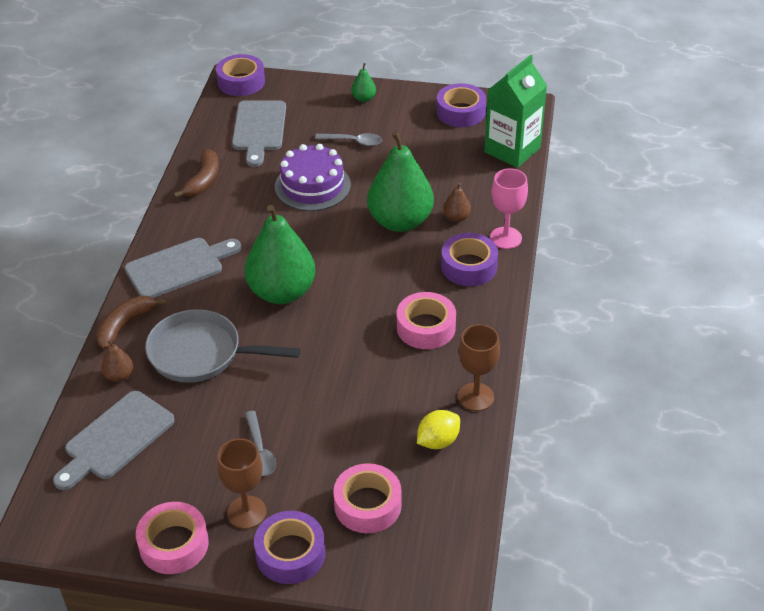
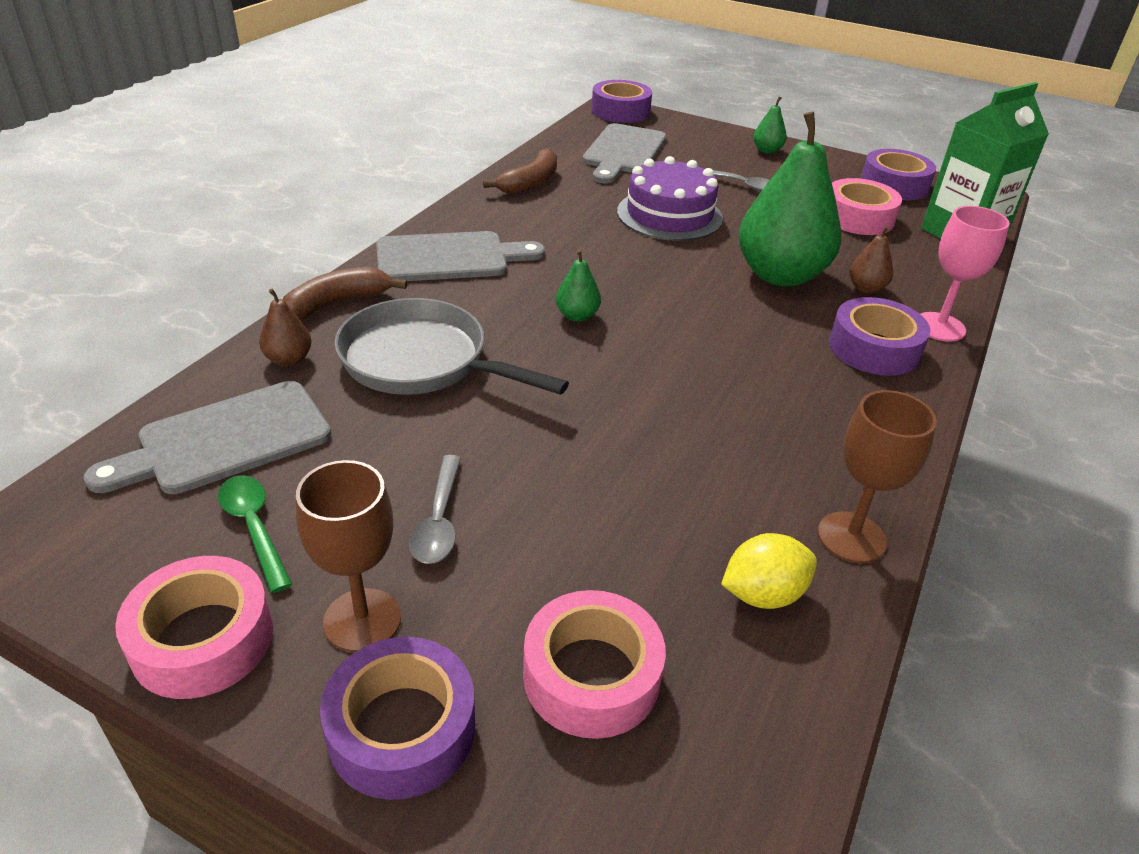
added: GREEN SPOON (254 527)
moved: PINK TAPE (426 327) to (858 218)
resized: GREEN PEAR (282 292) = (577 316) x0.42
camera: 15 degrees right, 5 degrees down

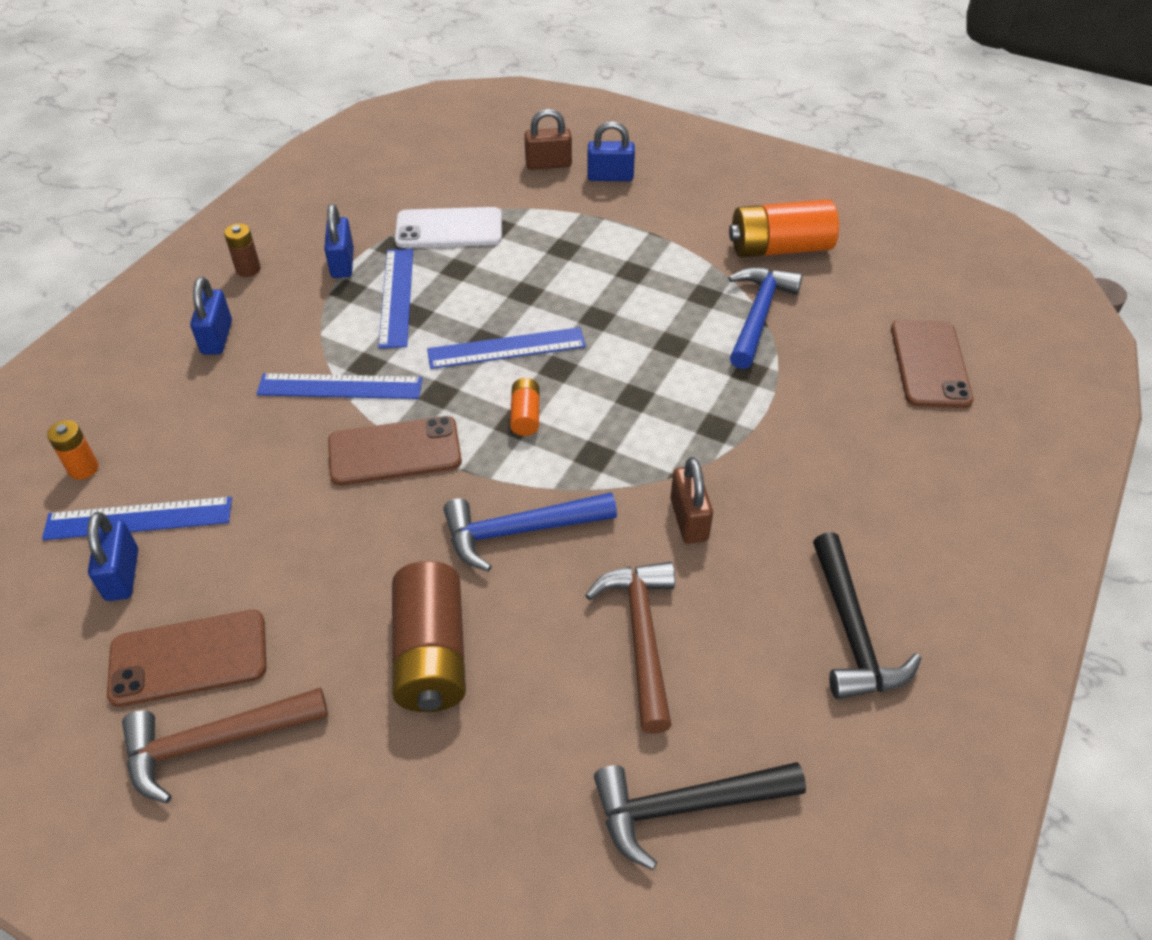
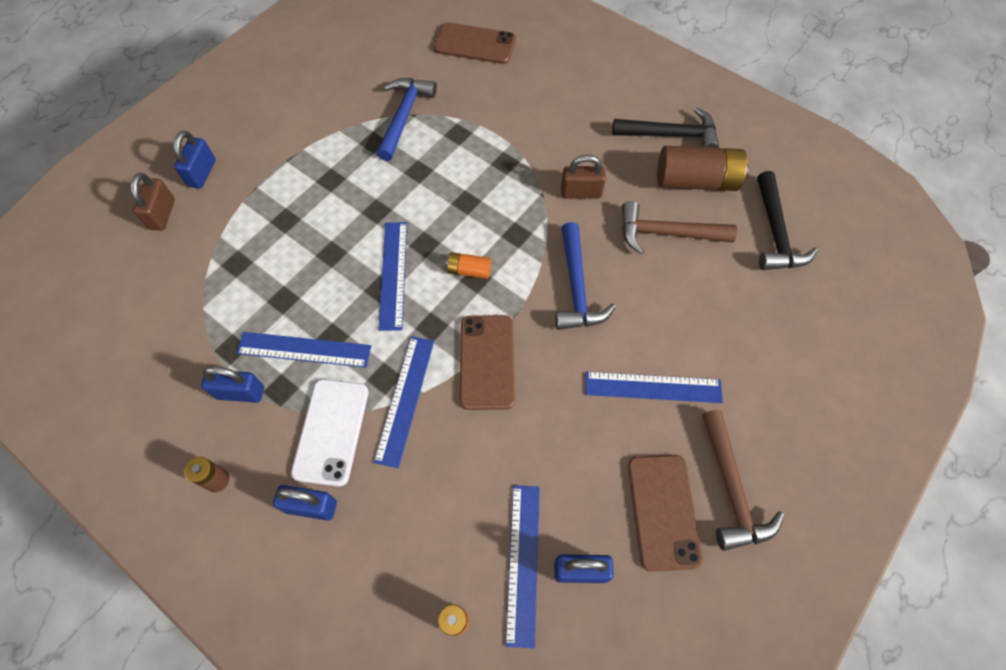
removed: ORANGE BATTERY (779 248)
added: BLUE RULER (653 387)
moved: BROWN BATTERY (431 654) to (696 181); WHITE PHONE (449 229) to (331 431)
turned: BLUE HAMMER (758 315) = (404 116) 75 degrees clockwise
camera: 80 degrees left, 15 degrees up

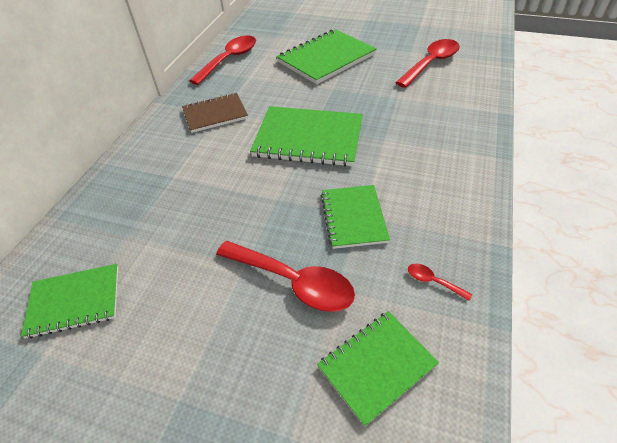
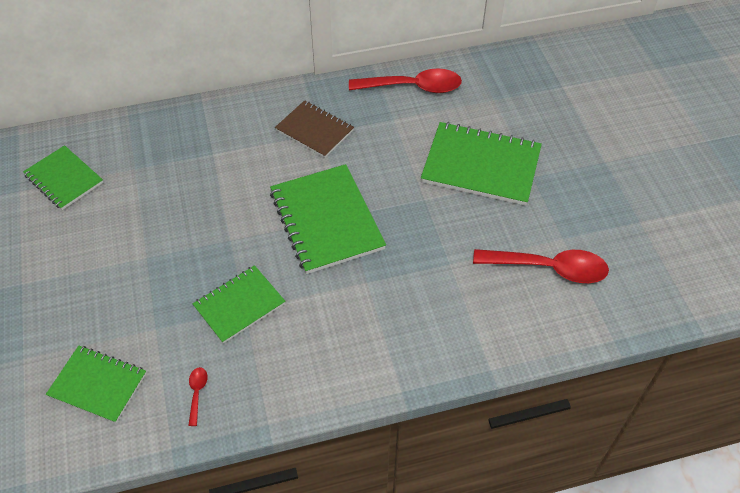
removed: RED SPOON (293 281)
camera: 55 degrees right, 5 degrees up

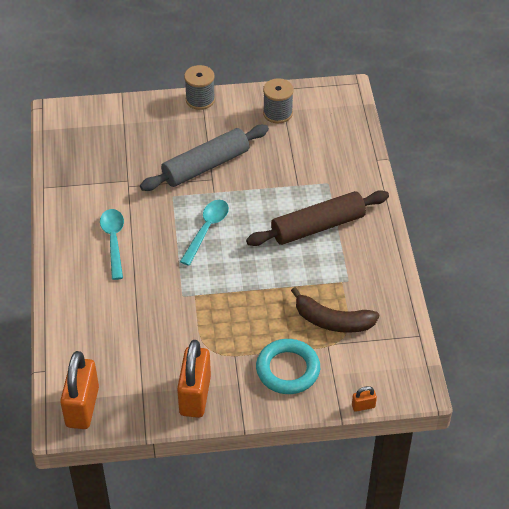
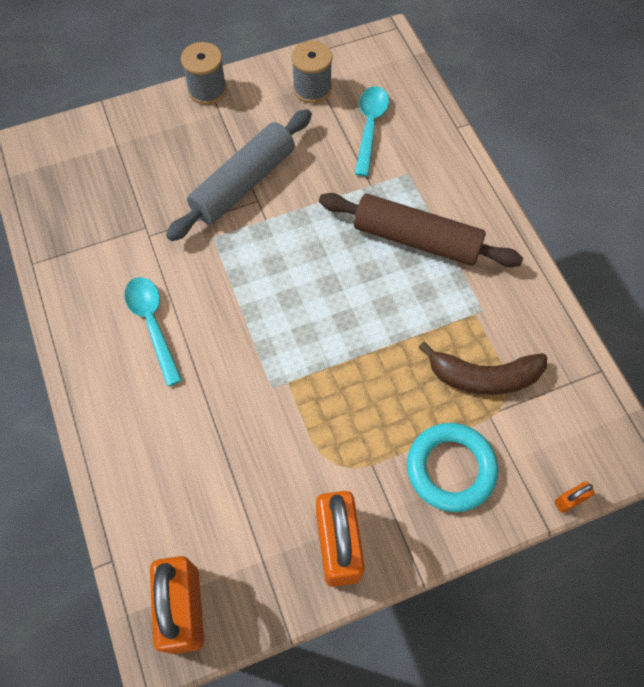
moved: TURQUOISE SPOON (207 229) to (370 127)
turned: BROWN ROLLING PIN (318 226) = (416 239) 60 degrees clockwise
camera: 15 degrees left, 15 degrees up

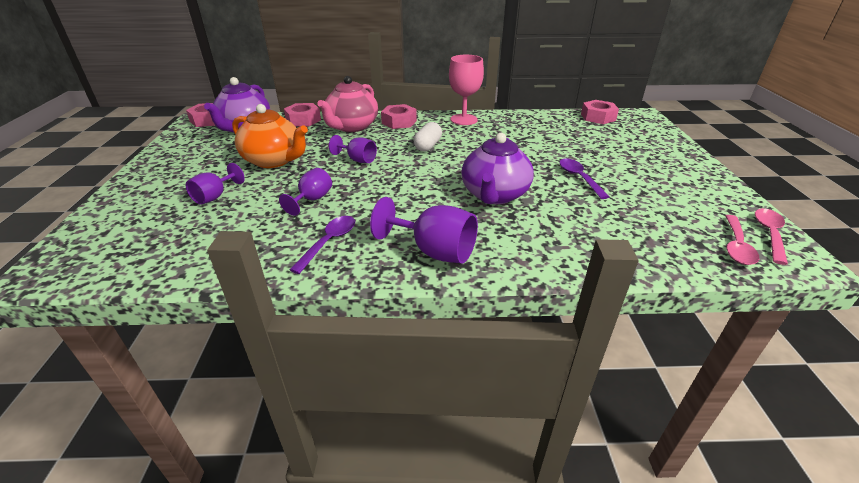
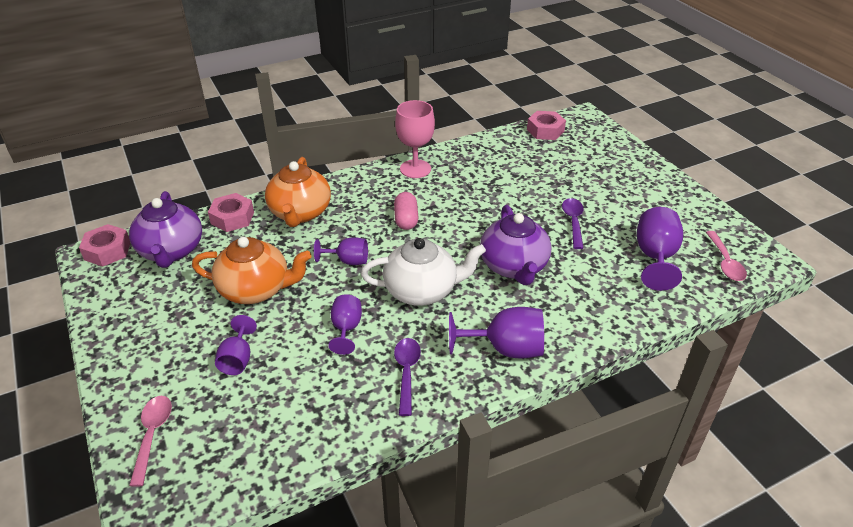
removed: PINK NUT (399 122)
added: WHITE TEAPOT (422 291); PURPLE GOBLET (655 257)
moved: PINK SPOON (769 234) to (152 435)
recoloured: PINK TEAPOT (351 127) to ORANGE TEAPOT (300 213); WHITE CAPSULE (428 146) to PINK CAPSULE (406 219)
turned: PURPLE SPOON (579 178) = (573 222) 45 degrees clockwise
camera: 25 degrees left, 5 degrees up

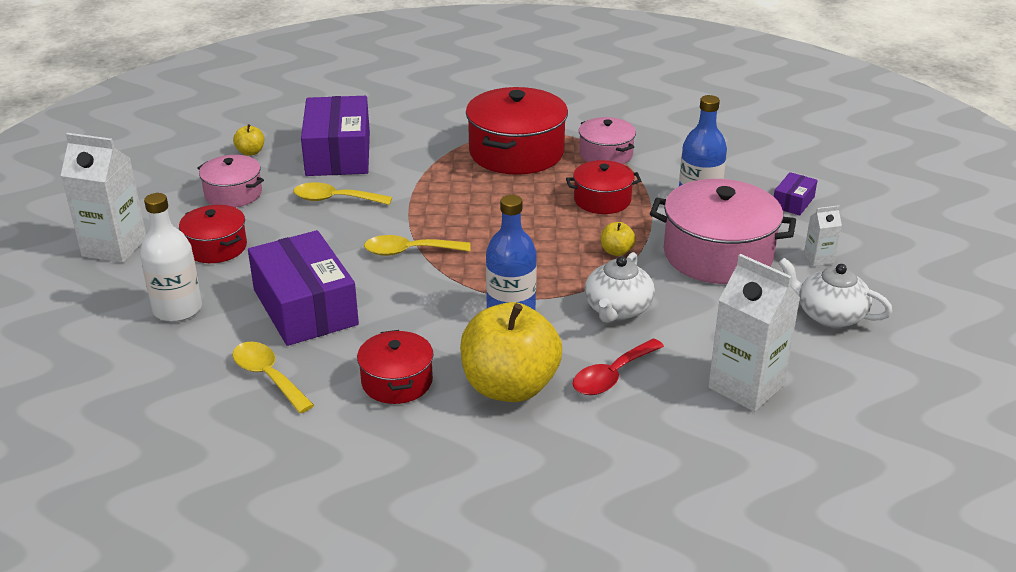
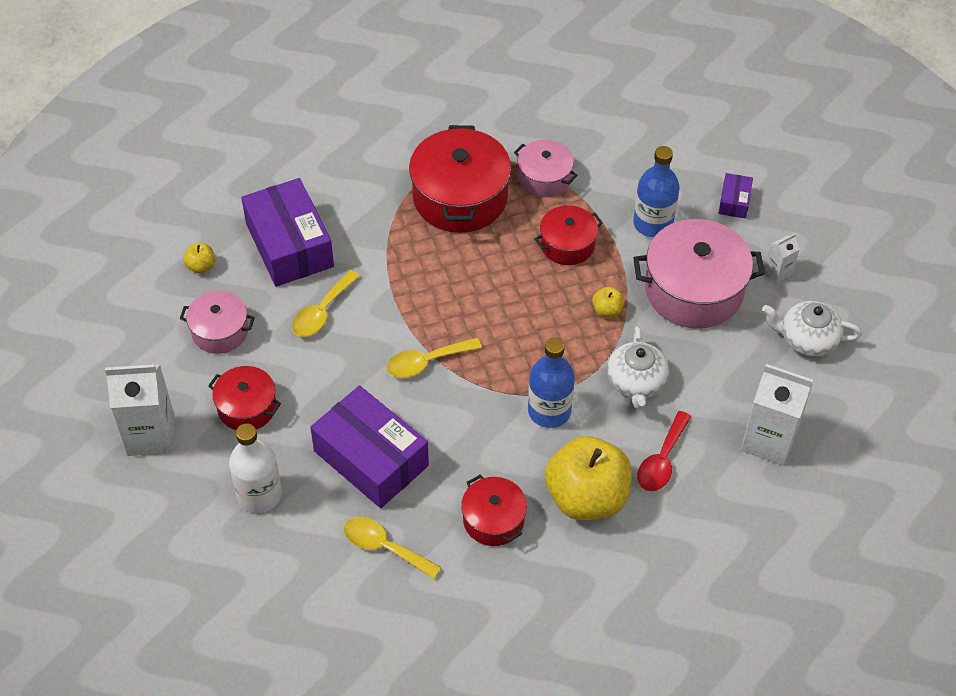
turned: YELLOW SPOON (335 199) = (322 312) 45 degrees counterclockwise
camera: 20 degrees left, 20 degrees up

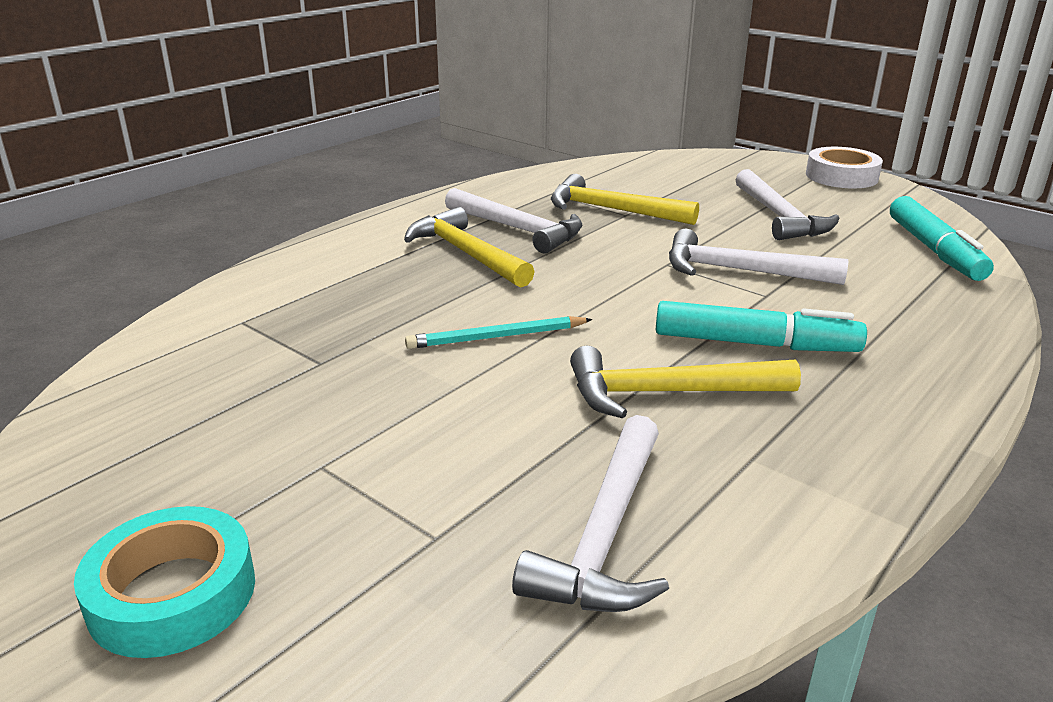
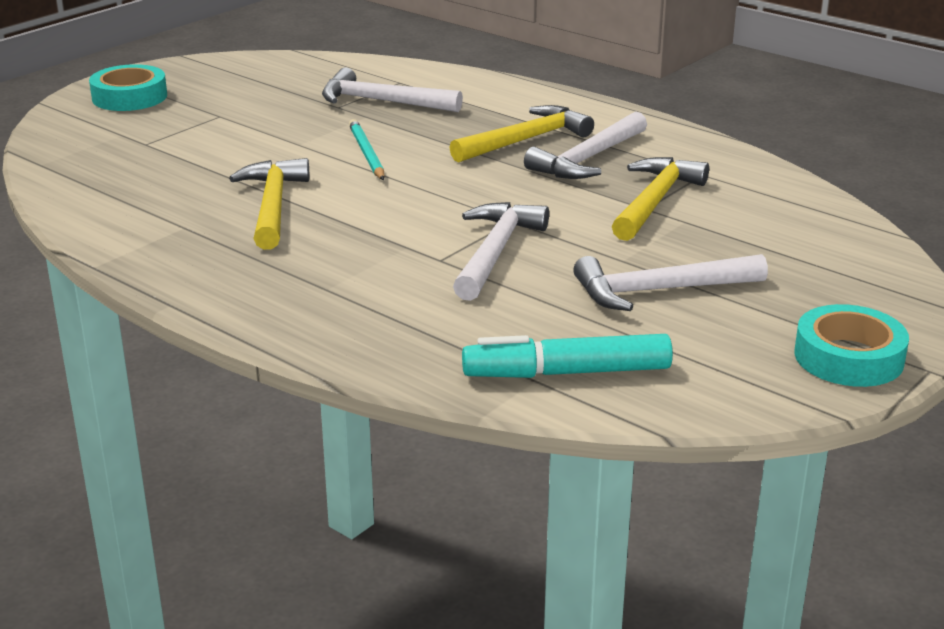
removed: TURQUOISE MARKER (755 344)
moved: WHITE HAMMER (605 534) to (382 102)
recoloured: WHITE TAPE (841 176) to TURQUOISE TAPE (848 357)
camera: 90 degrees right, 0 degrees up

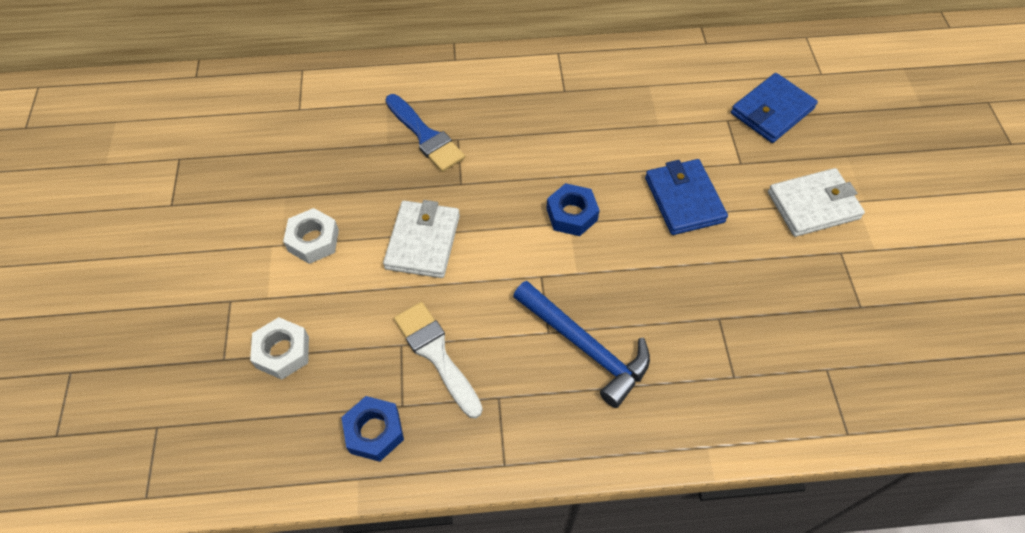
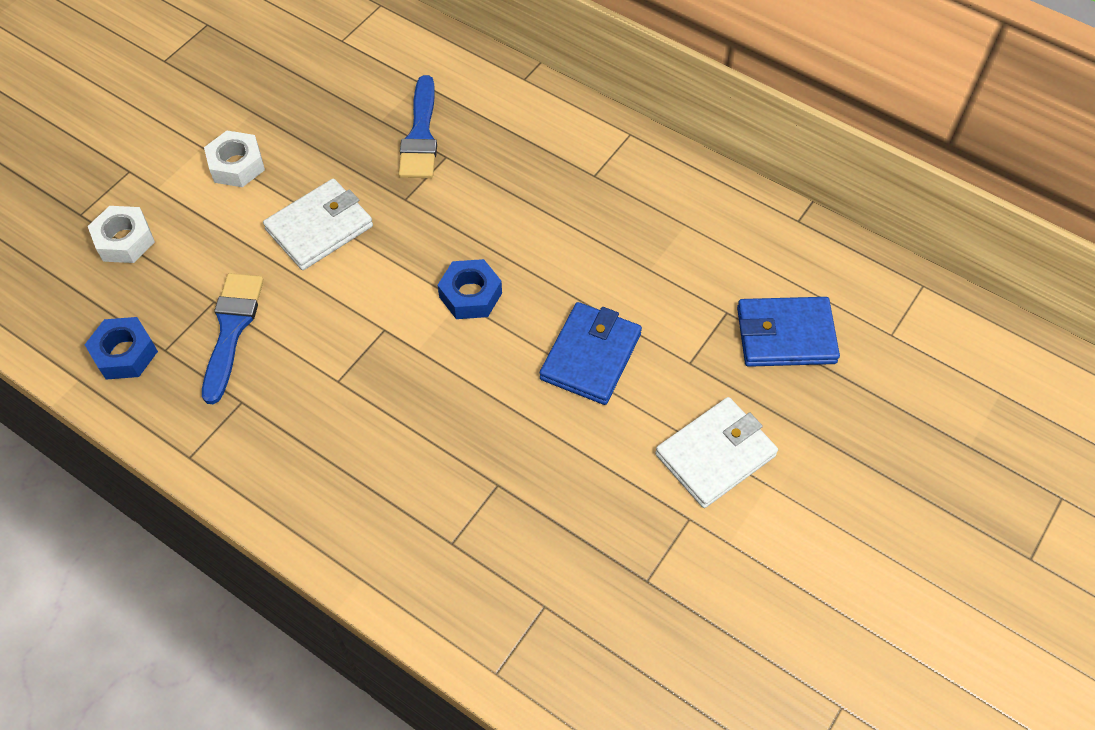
removed: BLUE HAMMER (585 346)
recoloured: WHITE BRUSH (436 354) to BLUE BRUSH (231 329)
turned: WHITE WALLET (813 205) = (715 455) 60 degrees counterclockwise
camera: 40 degrees right, 0 degrees up

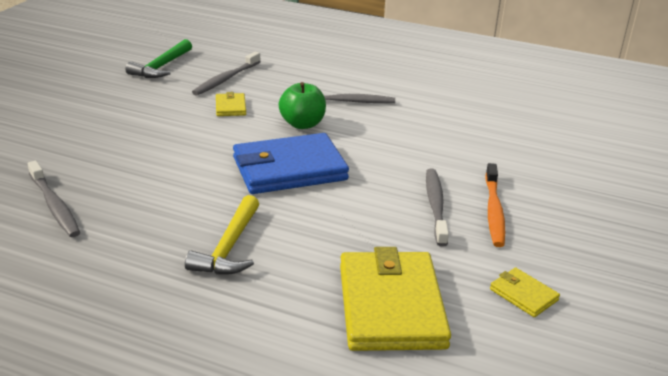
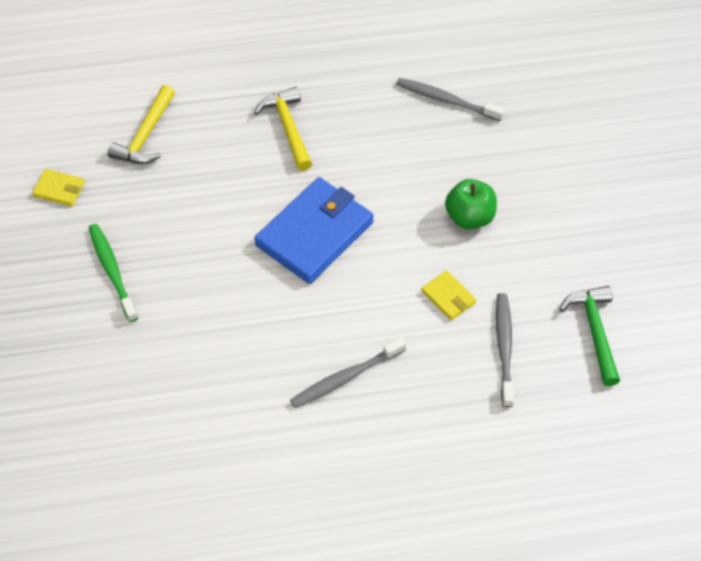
removed: GREY TOOTHBRUSH (435 206)
moved: GREEN APPLE (302 124) to (469 217)
replaced: YELLOW WALLET (391 305) to YELLOW HAMMER (145 136)
recoloured: ORANGE TOOTHBRUSH (494 211) to GREEN TOOTHBRUSH (112 271)
camera: 150 degrees right, 25 degrees up

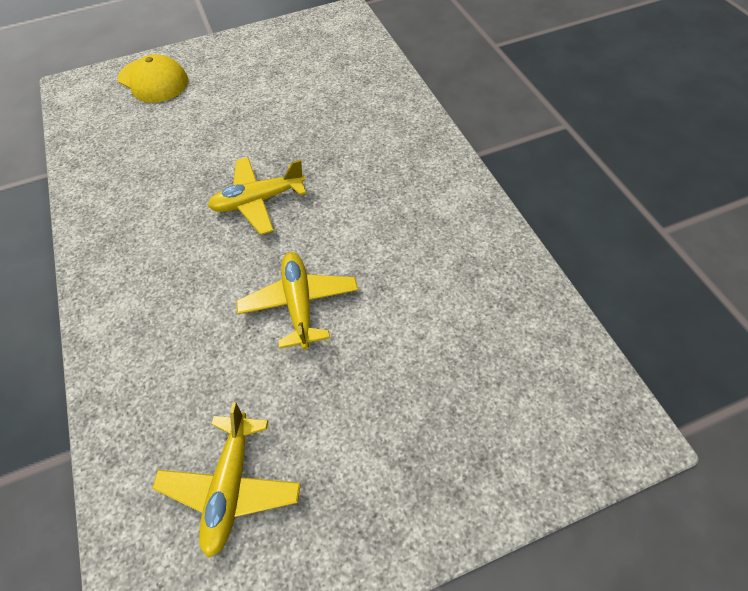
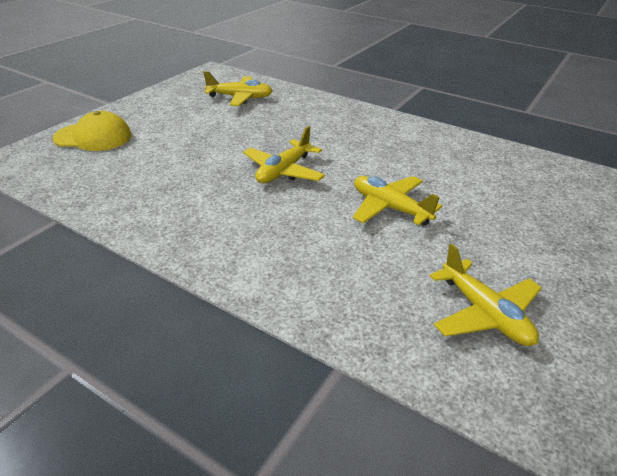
added: YELLOW PLANE (240 97)
camera: 40 degrees left, 20 degrees down

